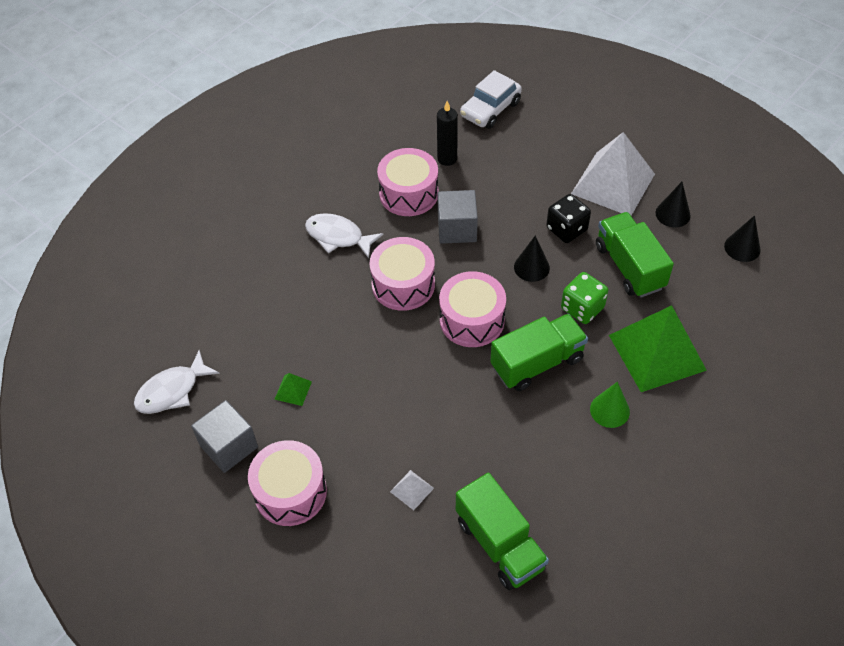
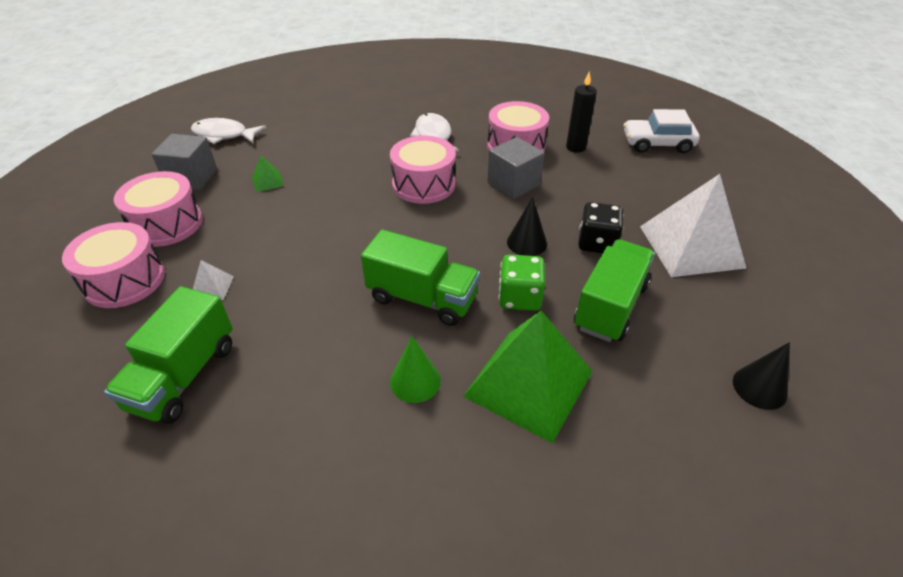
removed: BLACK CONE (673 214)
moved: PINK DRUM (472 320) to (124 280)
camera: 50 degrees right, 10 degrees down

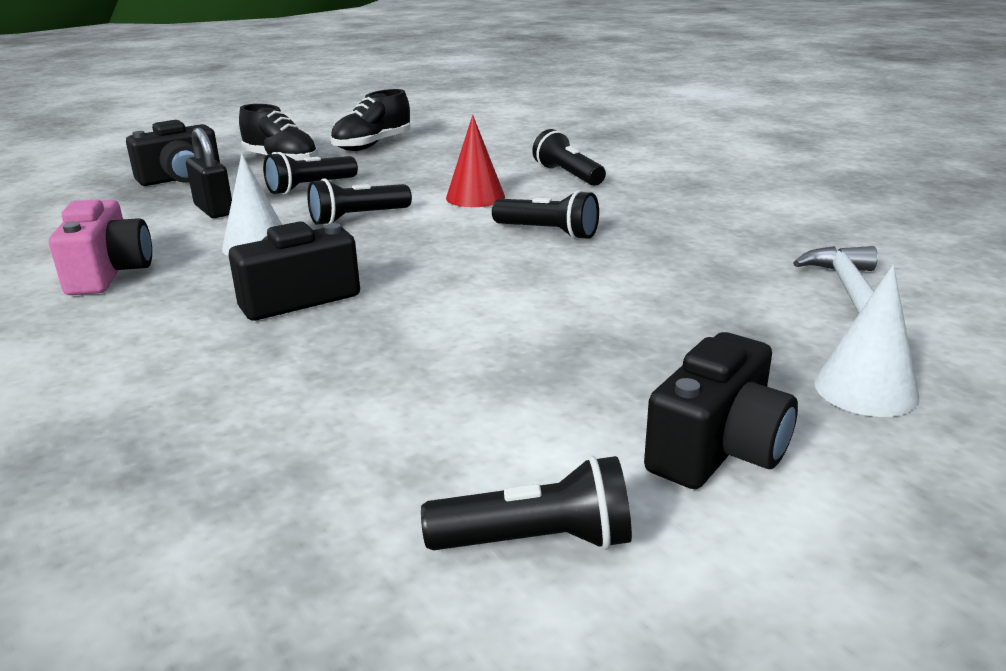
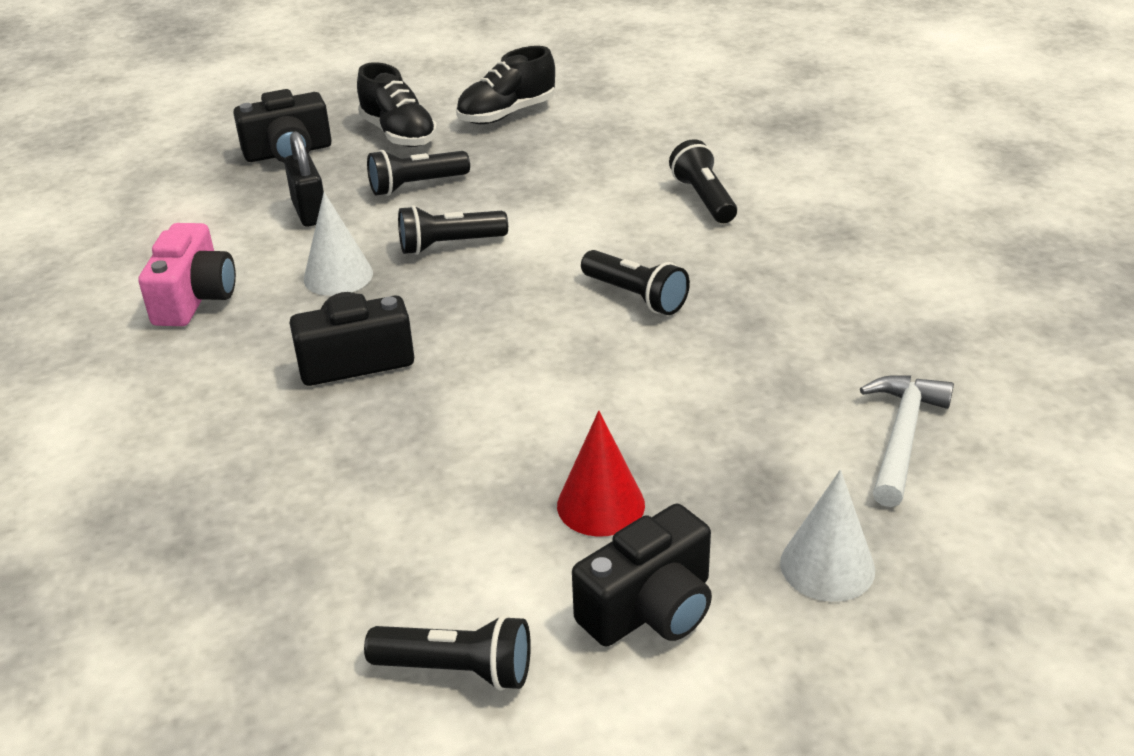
moved: RED CONE (475 197) to (600 505)
camera: 15 degrees right, 10 degrees up

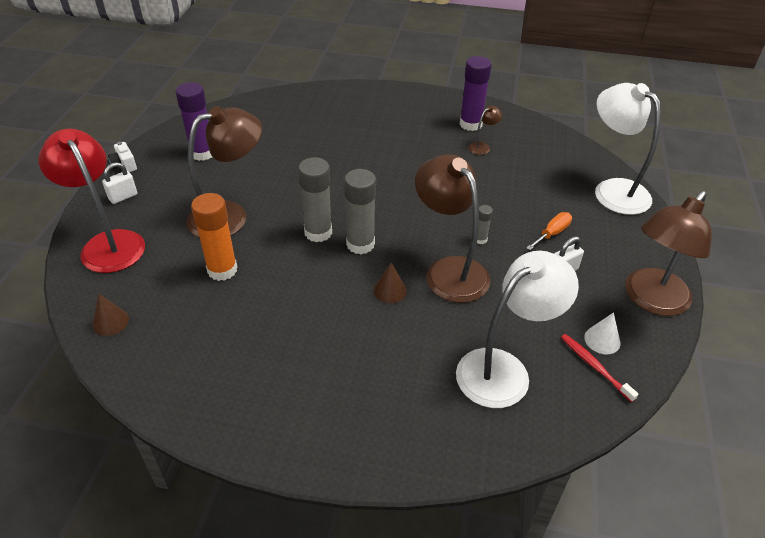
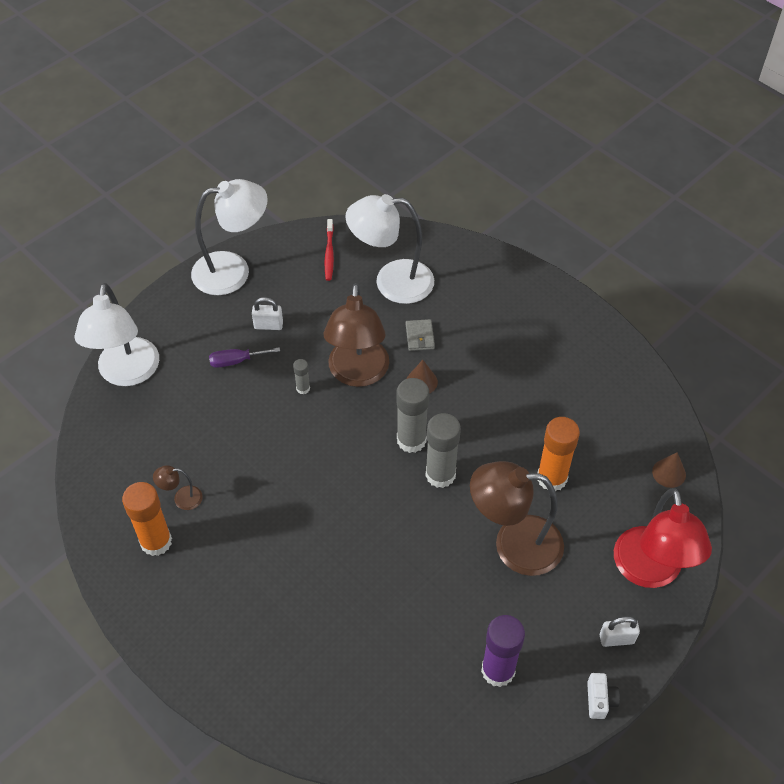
removed: WHITE CONE (602 340)
added: GREY WALLET (420 336)
recoloured: PURPLE GLUE STICK (470 124) to ORANGE GLUE STICK (156 542); ORANGE SCREWDRIVER (552 233) to PURPLE SCREWDRIVER (236 361); BROWN LAMP (651 300) to WHITE LAMP (233 271)
camera: 145 degrees left, 10 degrees up

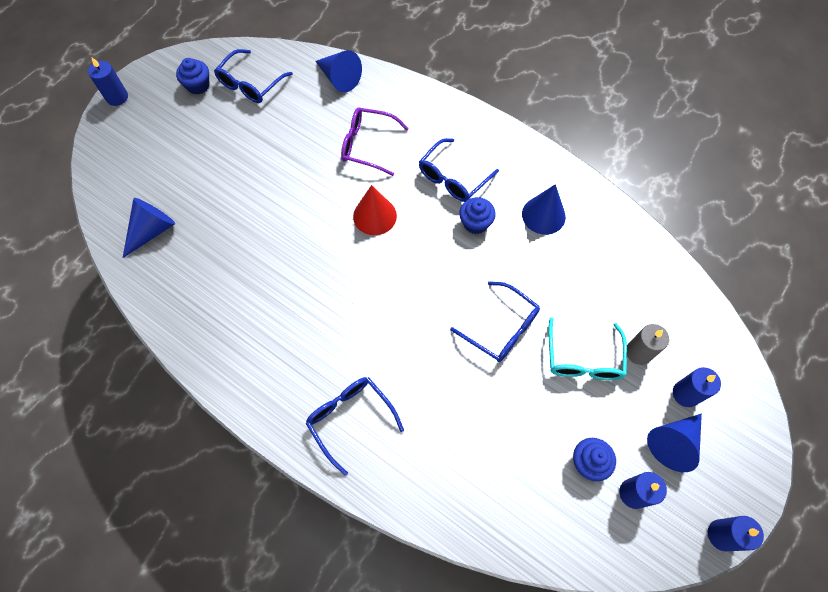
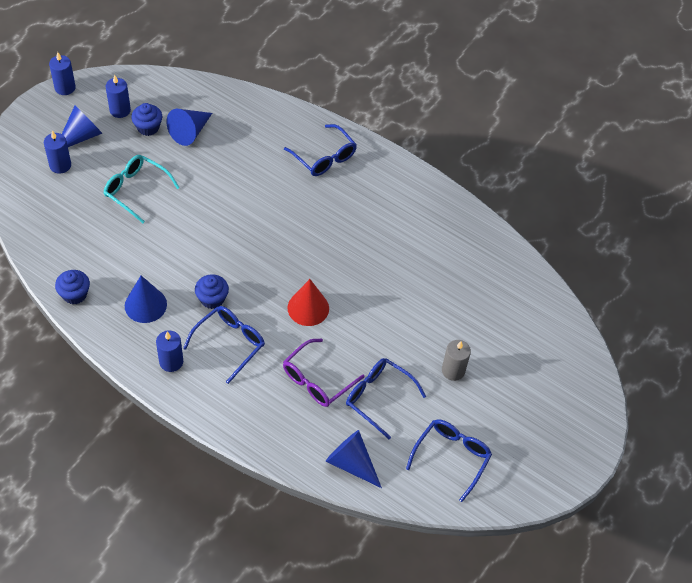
moved: BLUE CANDLE (117 97) to (171 362); BLUE CONE (152 231) to (190 132); BLUE CUPCAKE (198 85) to (75 294); BLUE GLASSES (501 328) to (378 397); GREY CANDLE (638 352) to (453 370)
turned: PURPLE GLASSES (367 145) = (317 380) 120 degrees clockwise; TURQUOISE GLASSES (583 359) = (136 190) 60 degrees counterclockwise
camera: 175 degrees right, 10 degrees down

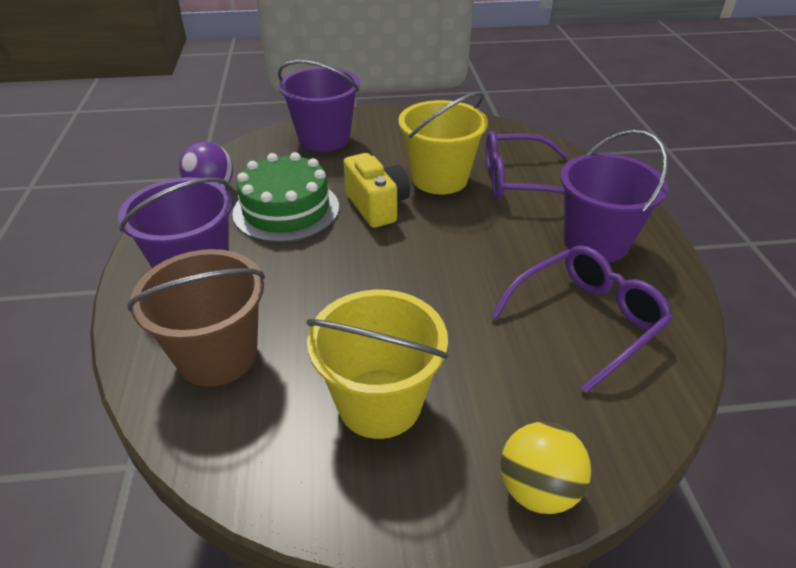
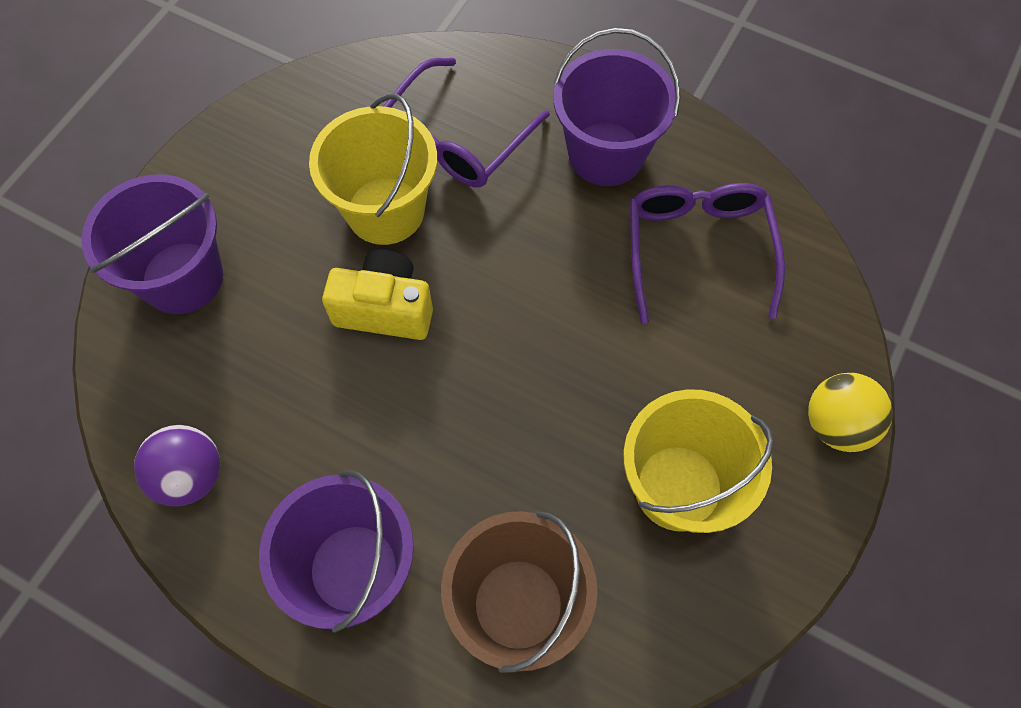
removed: GREEN CAKE (286 210)
camera: 55 degrees left, 25 degrees up

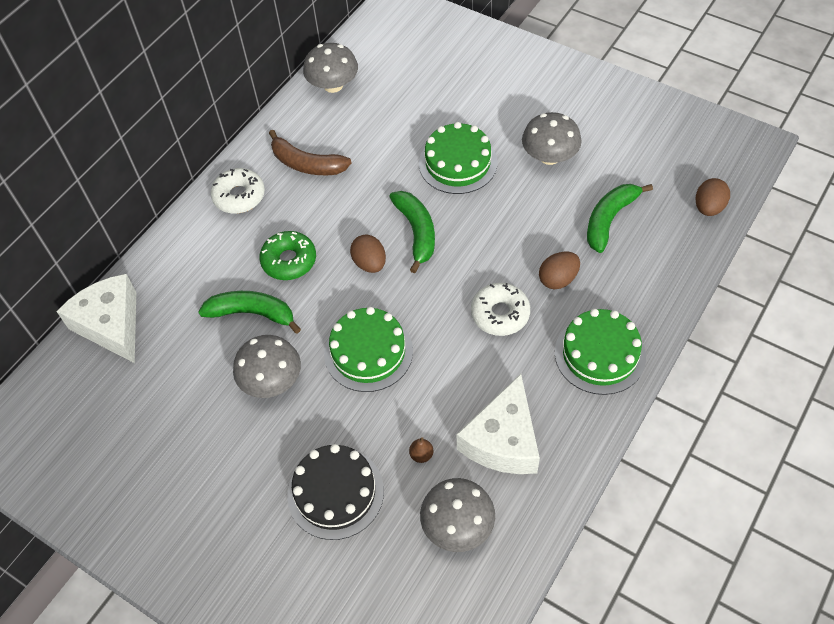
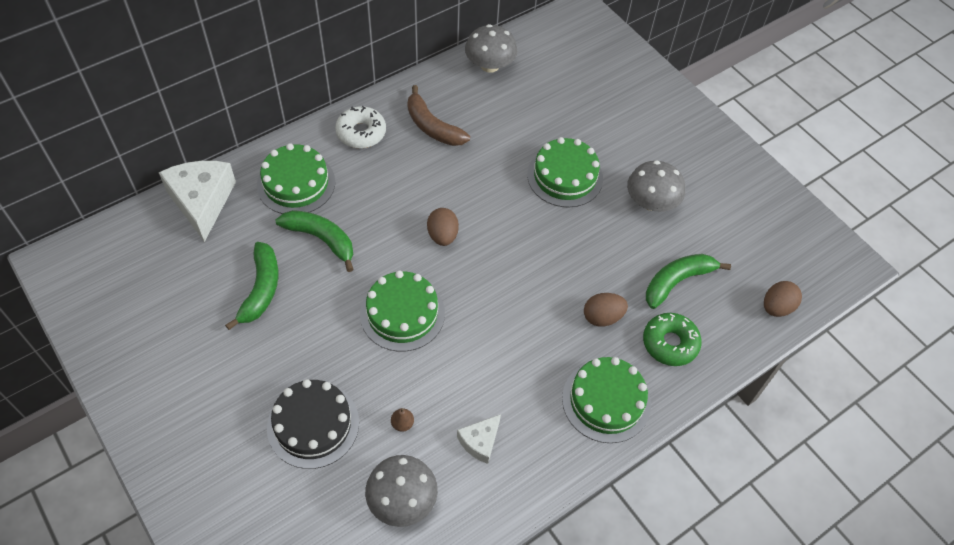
removed: GREY MUSHROOM (271 380); WHITE DONUT (500 314)
added: GREEN CAKE (296 183)
moved: GREEN DONUT (289 261) to (670 343); GREEN BANANA (417 232) to (261 289)
resized: WHITE CHEESE (503 440) = (480 441) x0.52
camera: 15 degrees right, 0 degrees up

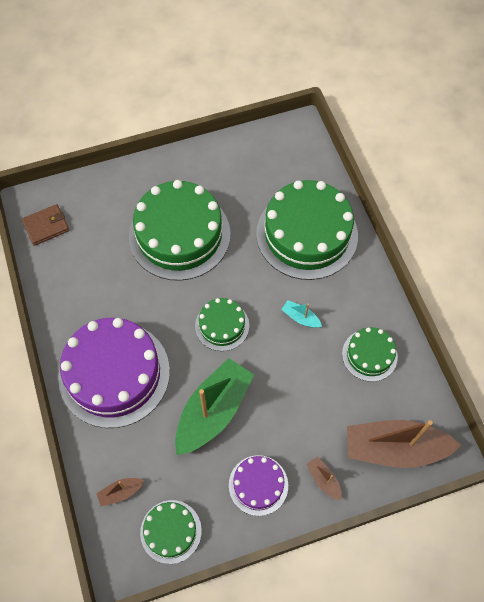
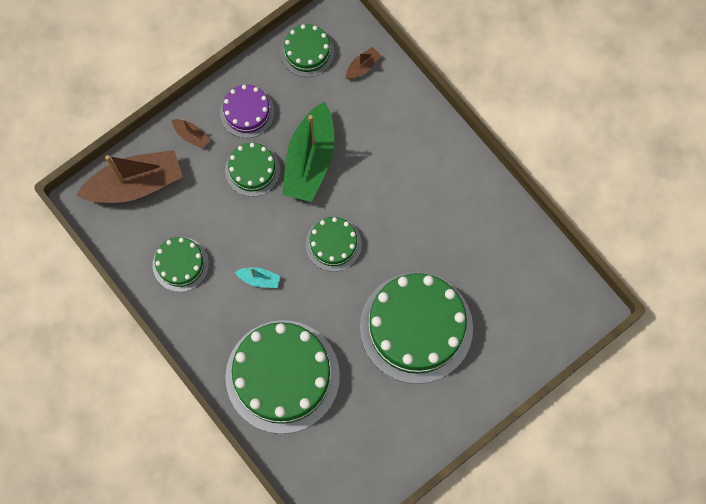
removed: BROWN WALLET (46 226); PURPLE CAKE (114 374)
added: GREEN CAKE (252 170)
camera: 160 degrees right, 10 degrees up

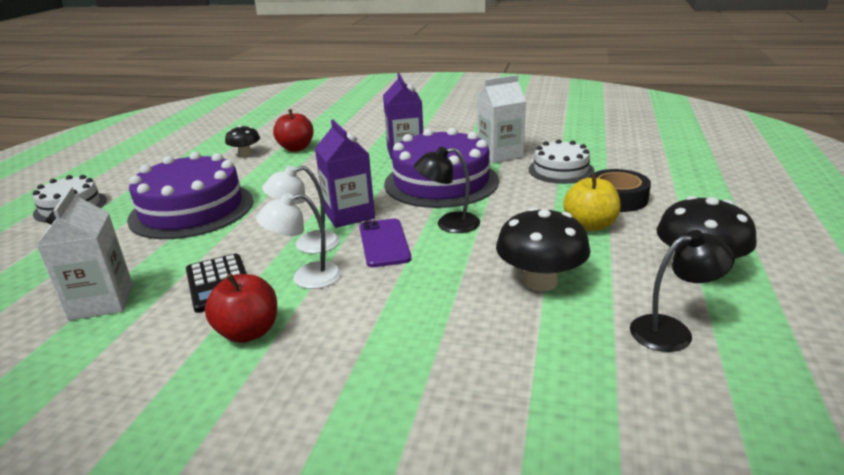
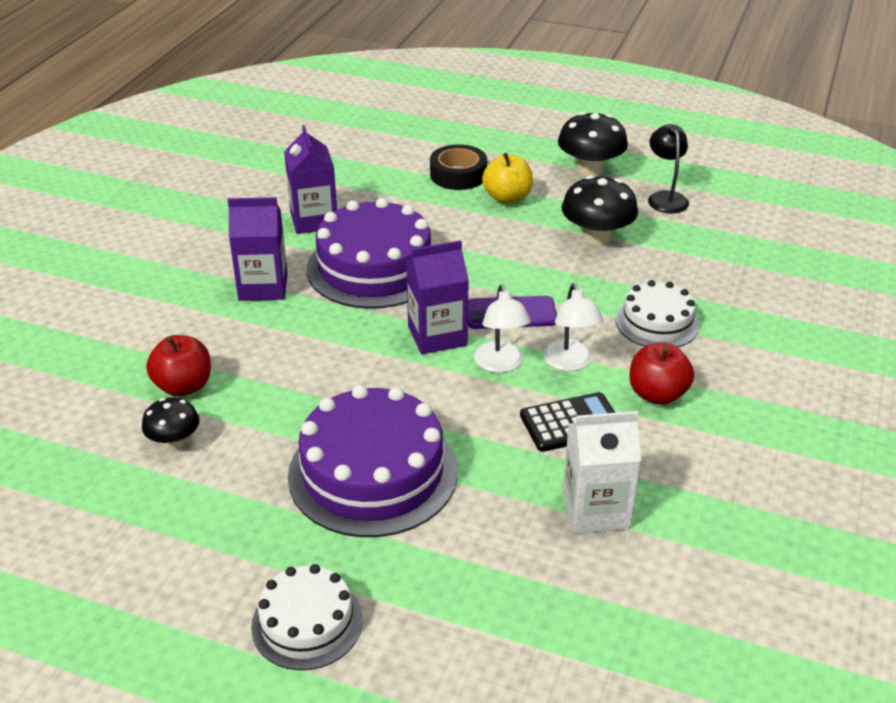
removed: BLACK LAMP (449 224)
moved: WHITE CAKE (561 170) to (657 323)
recoloured: WHITE CARTON (500 155) to PURPLE CARTON (314 220)
camera: 85 degrees left, 10 degrees up

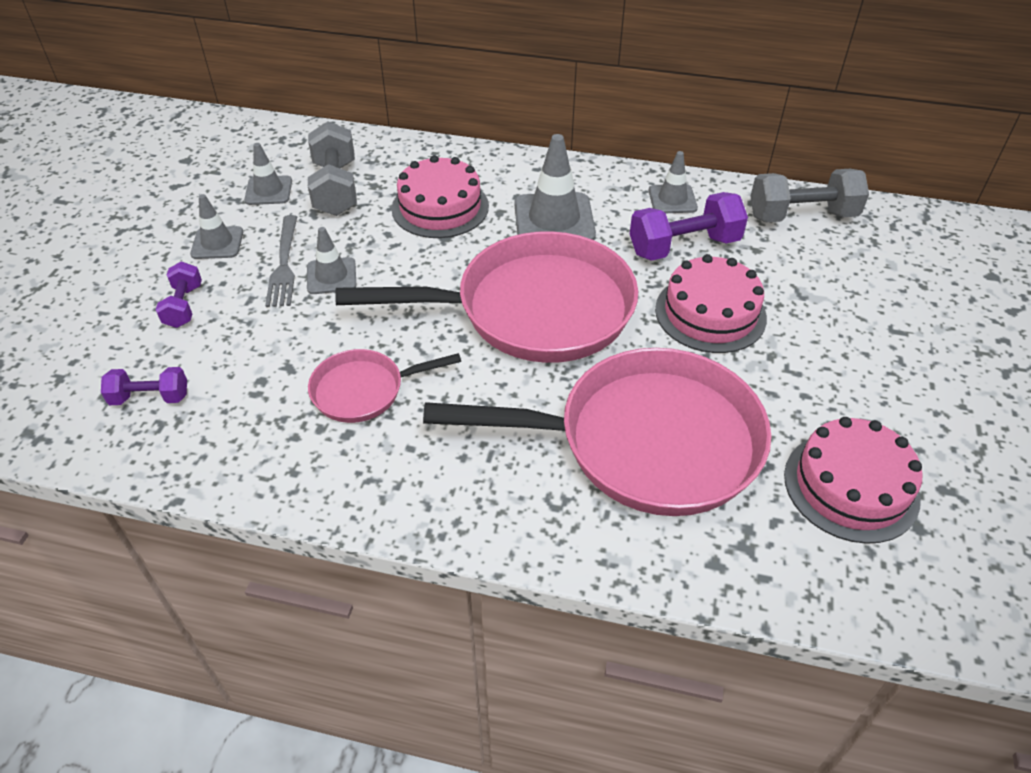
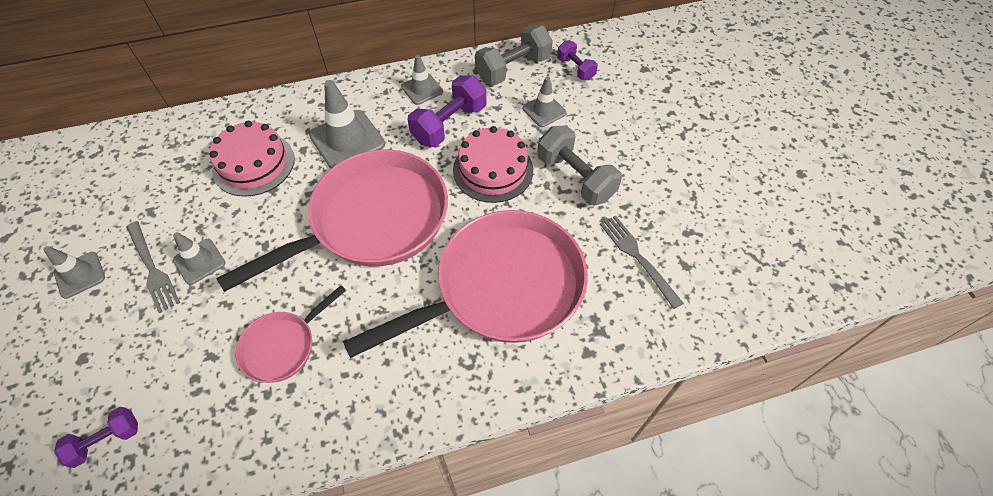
moved: PURPLE DUMBBELL (184 306) to (575 68); GREY TRAFFIC CONE (268 191) to (544 111); GREY DUMBBELL (335 188) to (575 177)
replaced: PINK CAKE (851 486) to GREY FORK (637 257)
camera: 30 degrees left, 10 degrees up

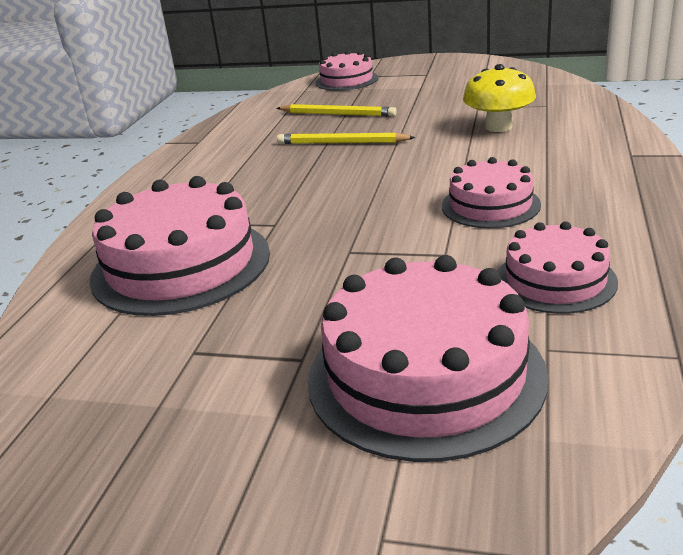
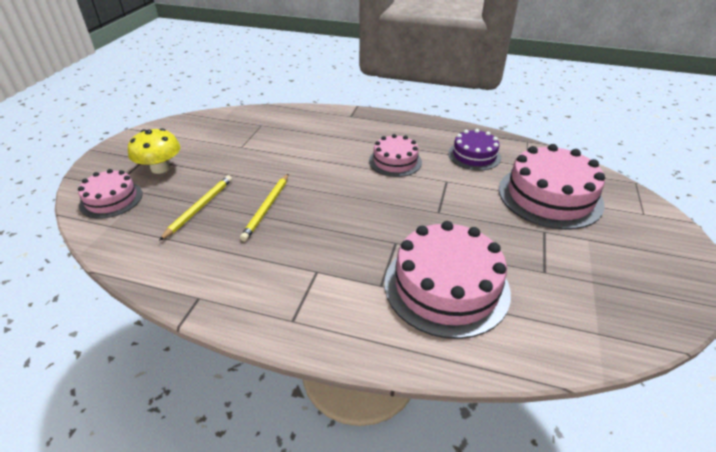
moved: YELLOW MUSHROOM (498 127) to (160 168)
recoloured: PINK CAKE (555 280) to PURPLE CAKE (474 155)
camera: 90 degrees left, 10 degrees up

